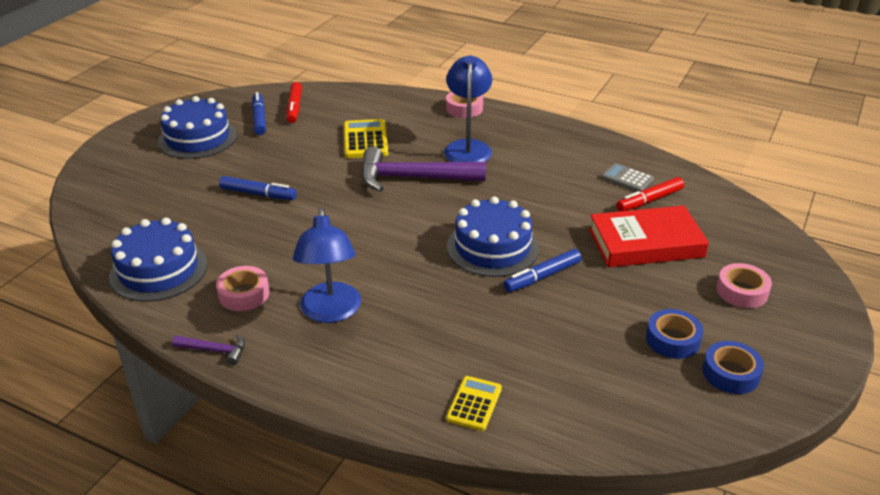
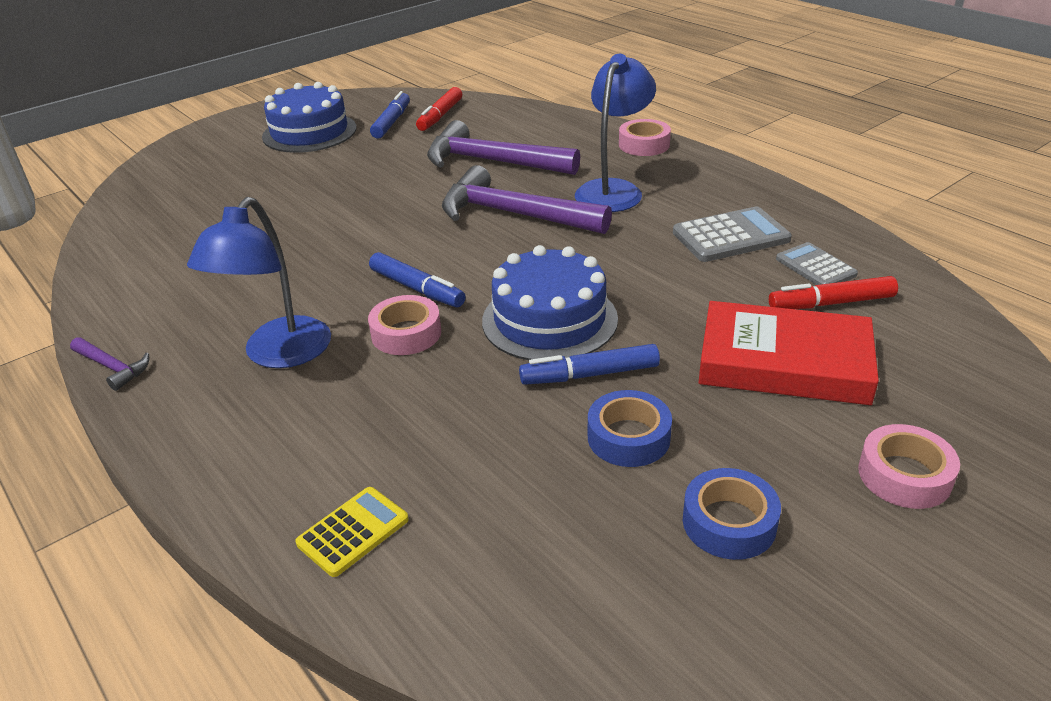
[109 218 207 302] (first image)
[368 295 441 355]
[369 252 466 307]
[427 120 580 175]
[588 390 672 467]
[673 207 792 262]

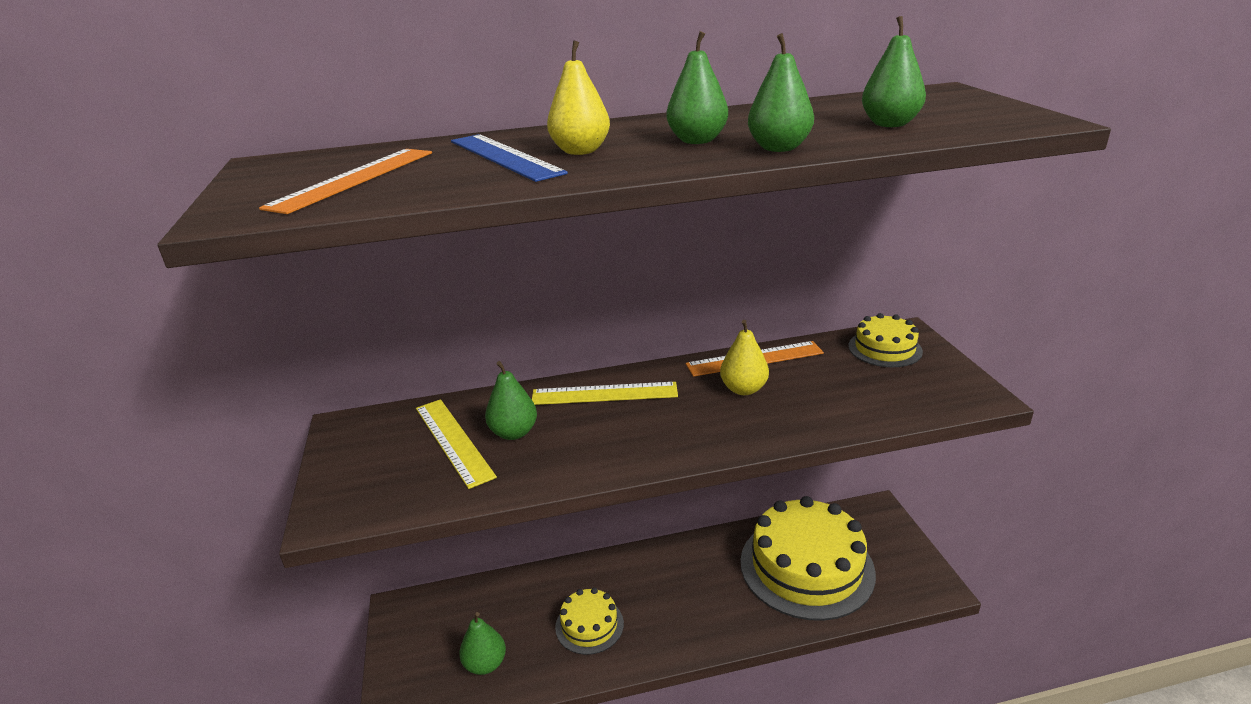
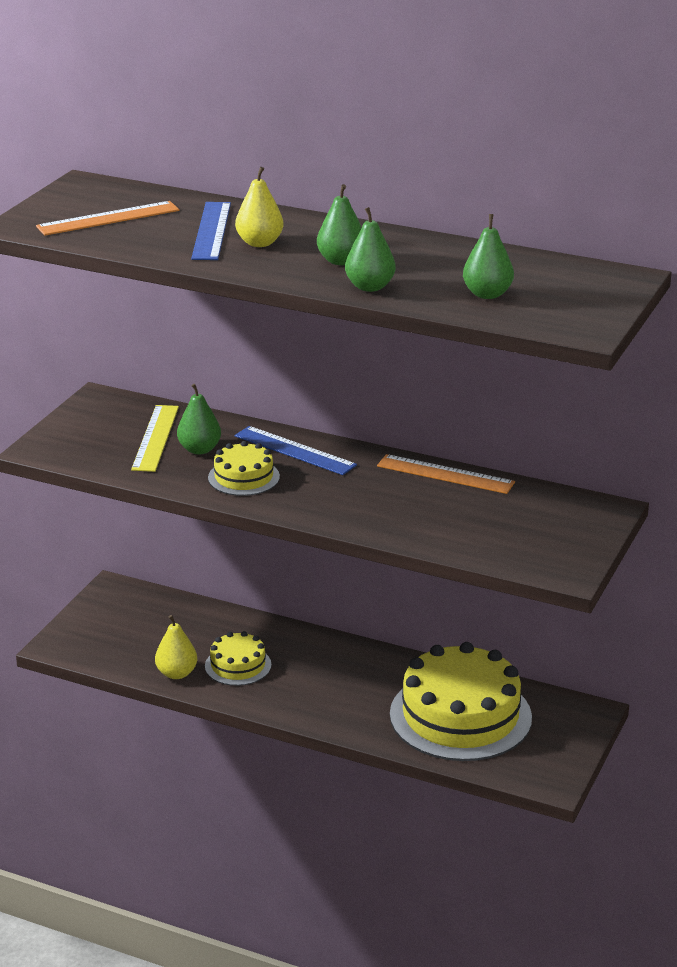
[459 612 506 675] (first image)
[235 426 357 475]
[155 615 197 679]
[208 441 280 496]

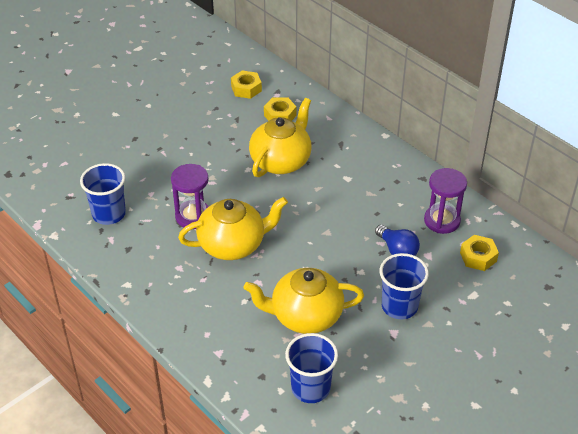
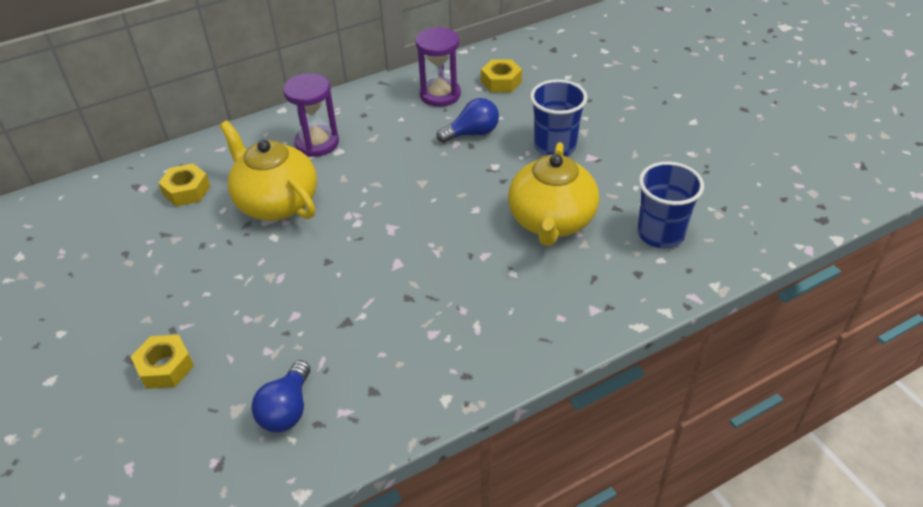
[251 360 310 433]
[283 73 339 157]
[178 197 288 260] (first image)
[131 335 194 389]

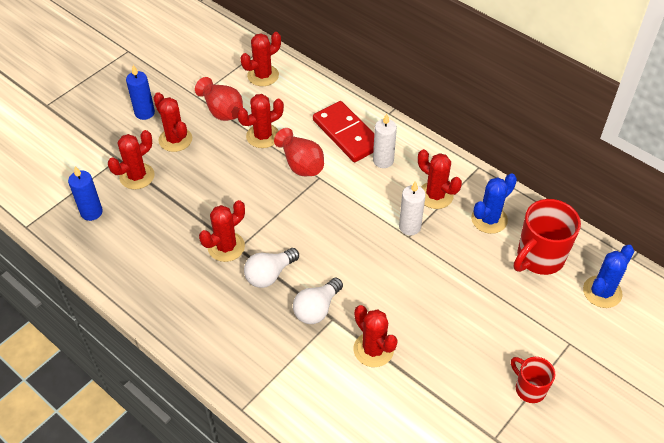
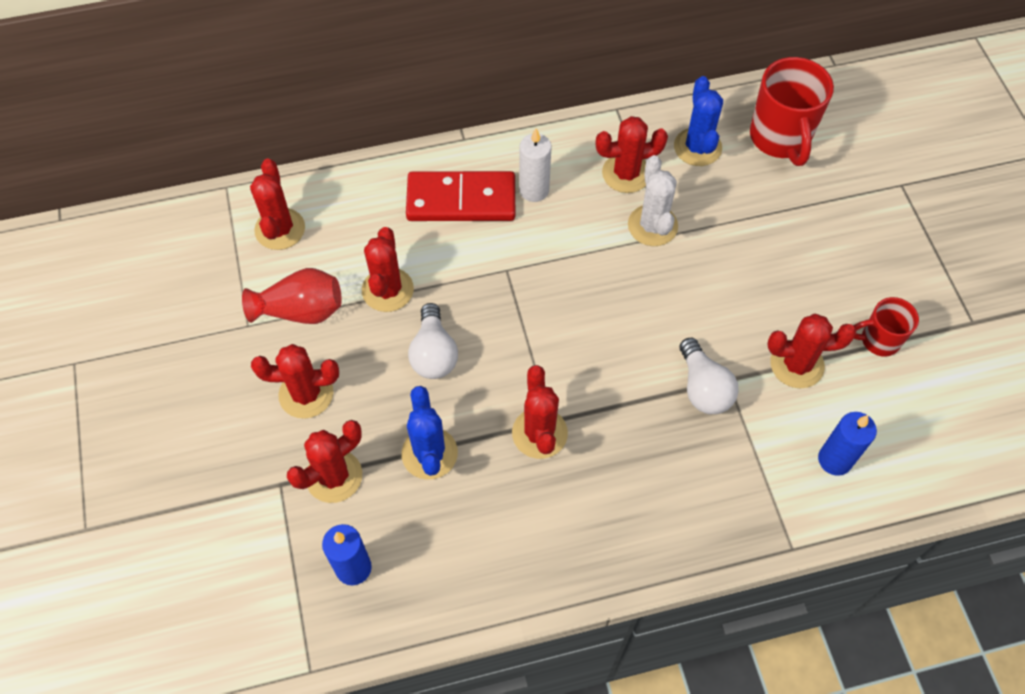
[287 420 362 503]
[818 412 877 476]
[408 303 458 379]
[274 128 324 176] (first image)
[628 155 678 246]
[853 297 919 356]
[402 386 458 480]

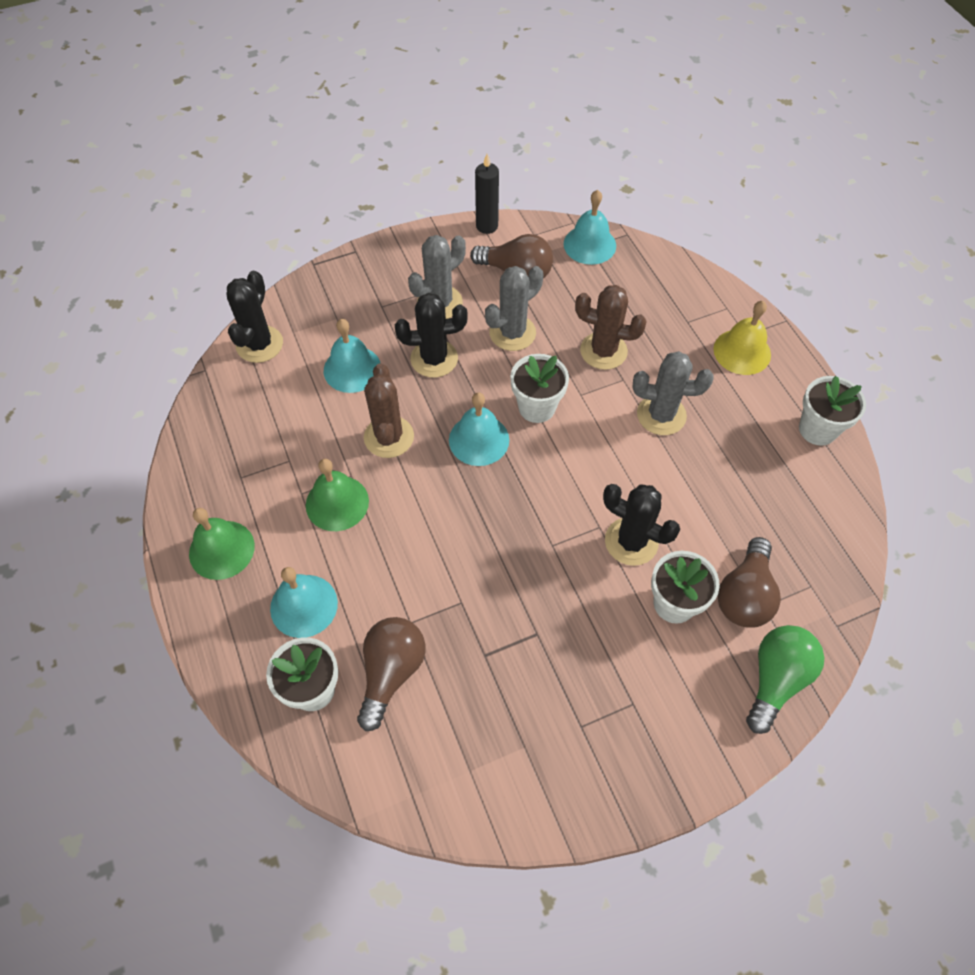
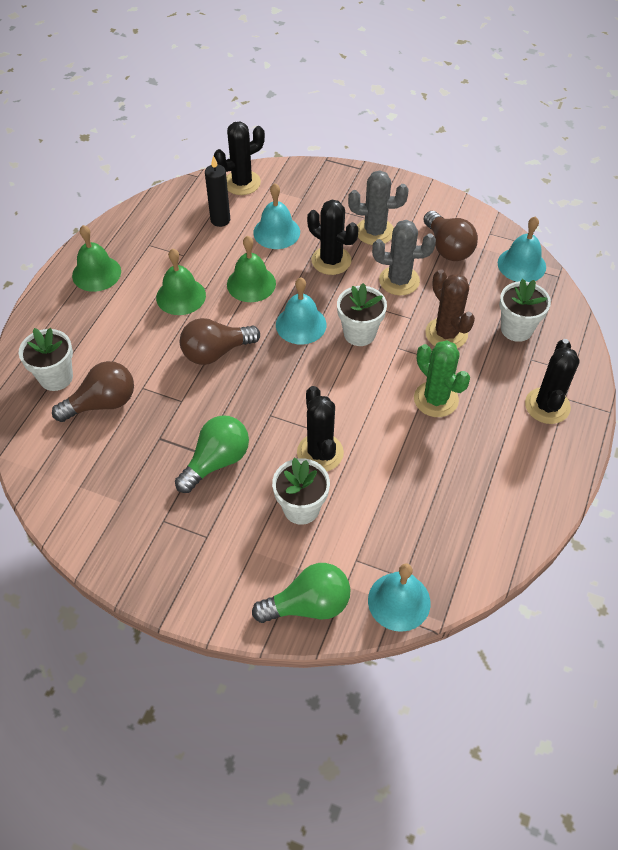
[368 563 430 632]
[227 236 276 302]
[205 156 230 227]
[414 341 470 417]
[525 339 580 424]
[180 318 260 365]
[499 279 551 342]
[175 415 249 493]

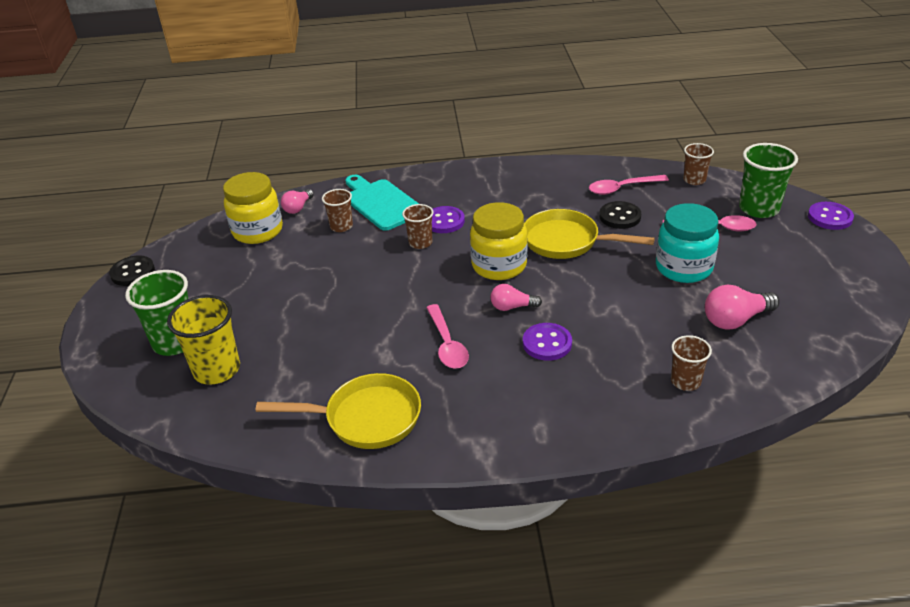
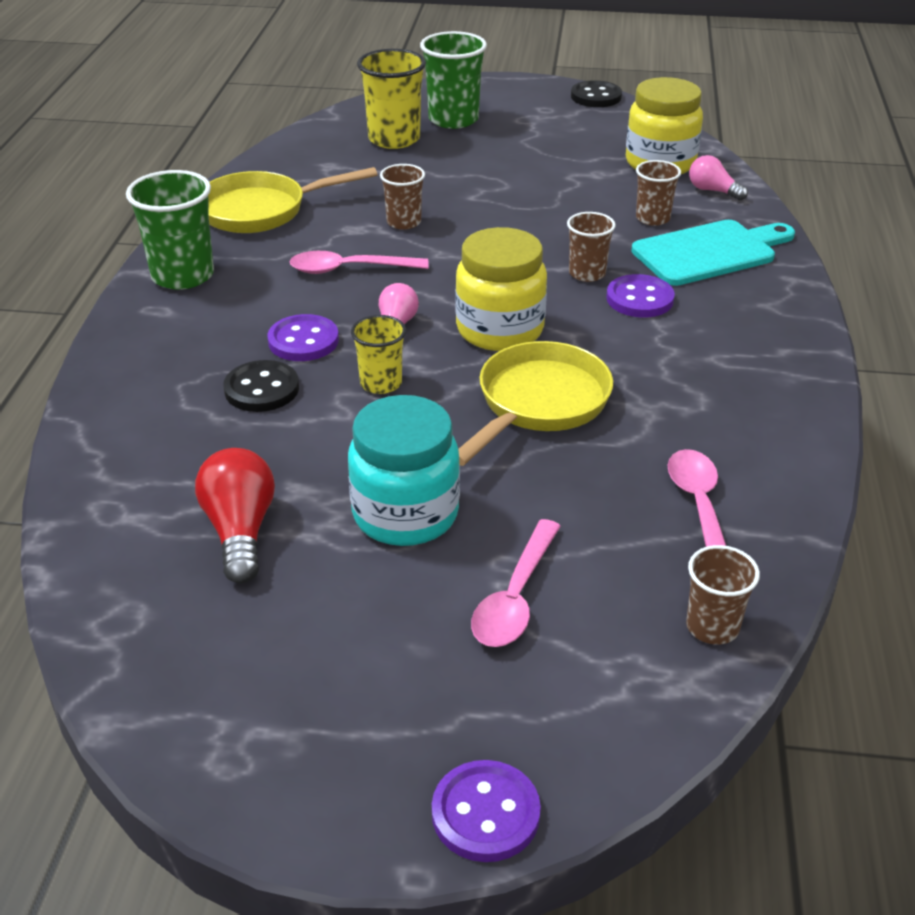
[208 167 377 233]
[223 360 299 412]
[380 164 425 230]
[195 448 275 583]
[126 170 214 290]
[351 315 406 394]

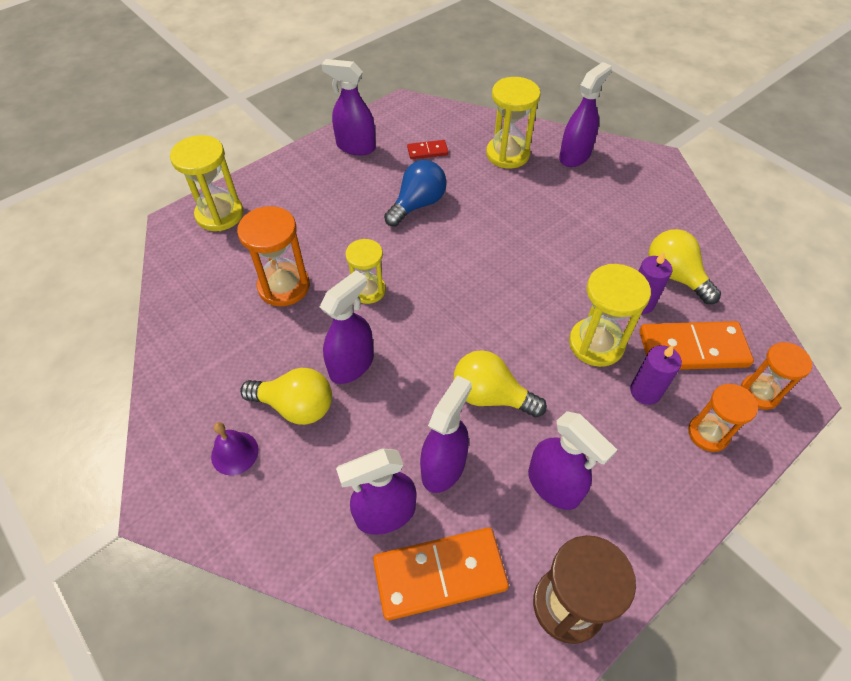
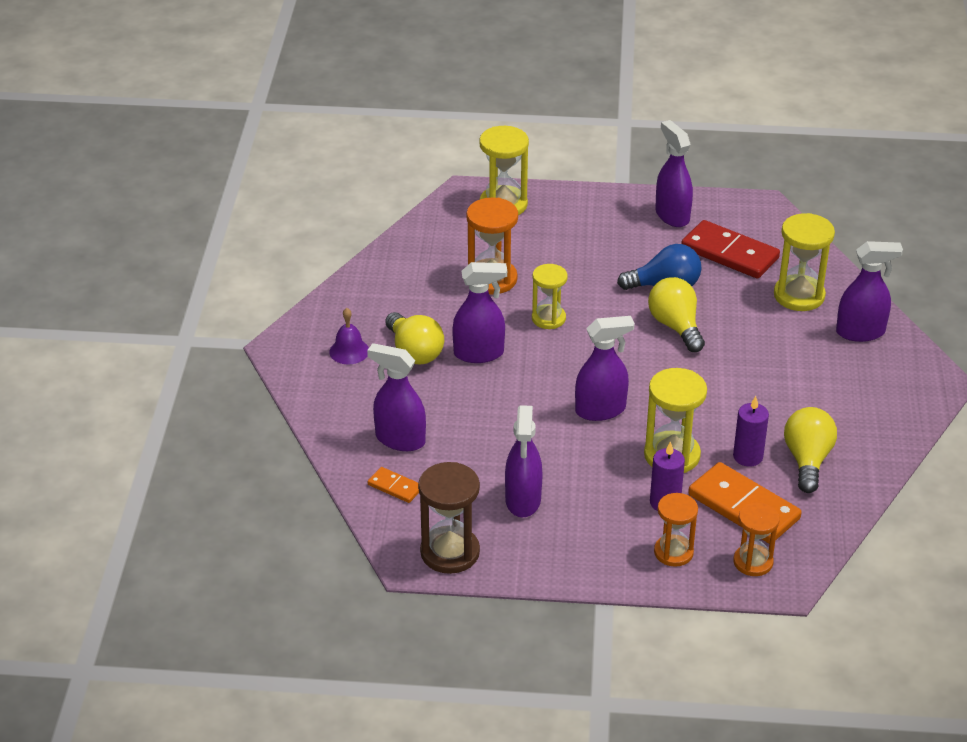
[368 467 419 503]
[681 220 780 279]
[575 316 635 421]
[648 277 705 352]

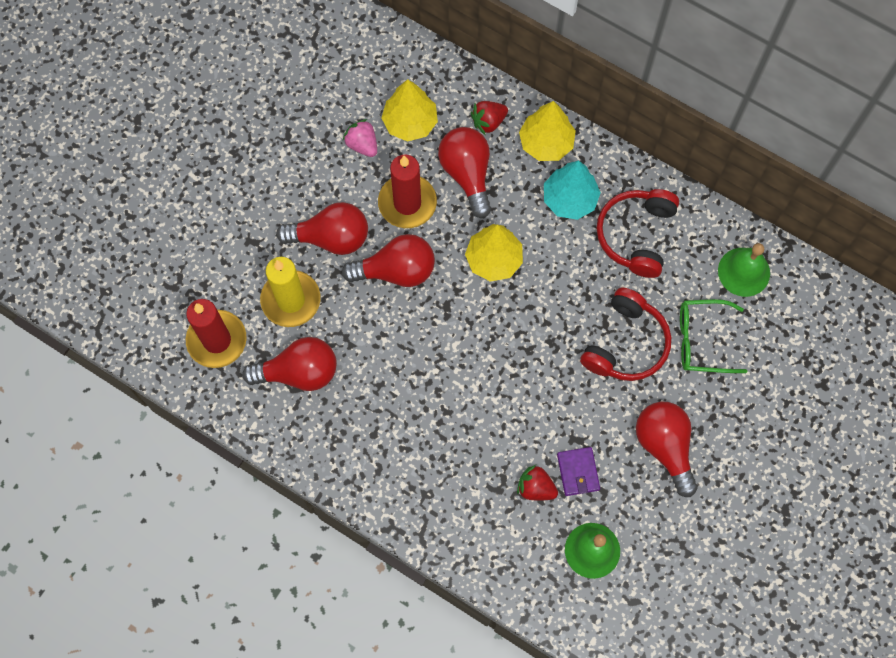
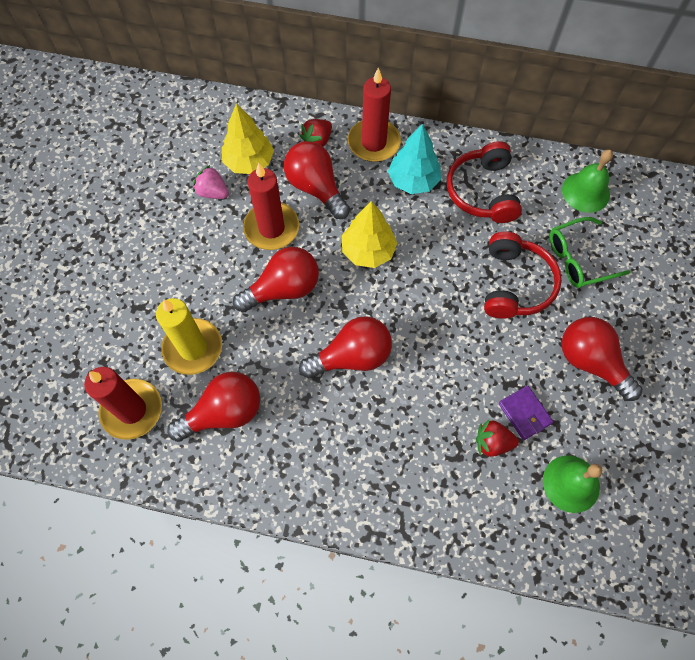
[299 316 392 378]
[348 68 401 162]

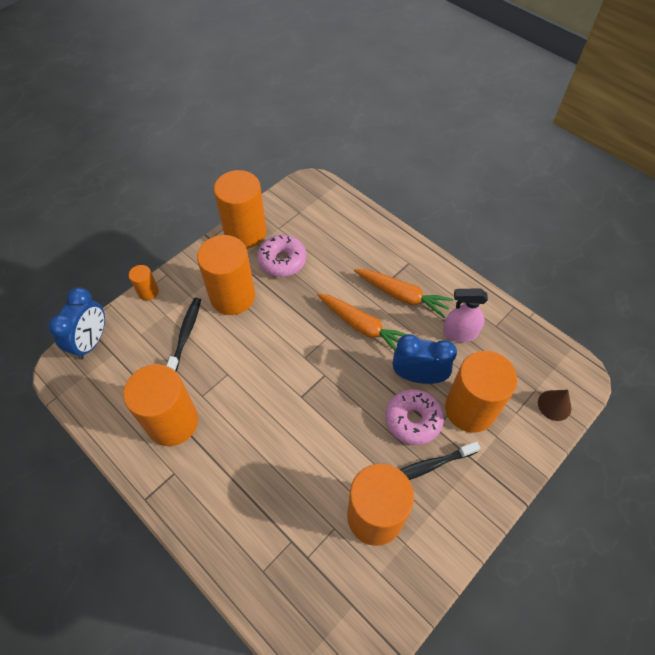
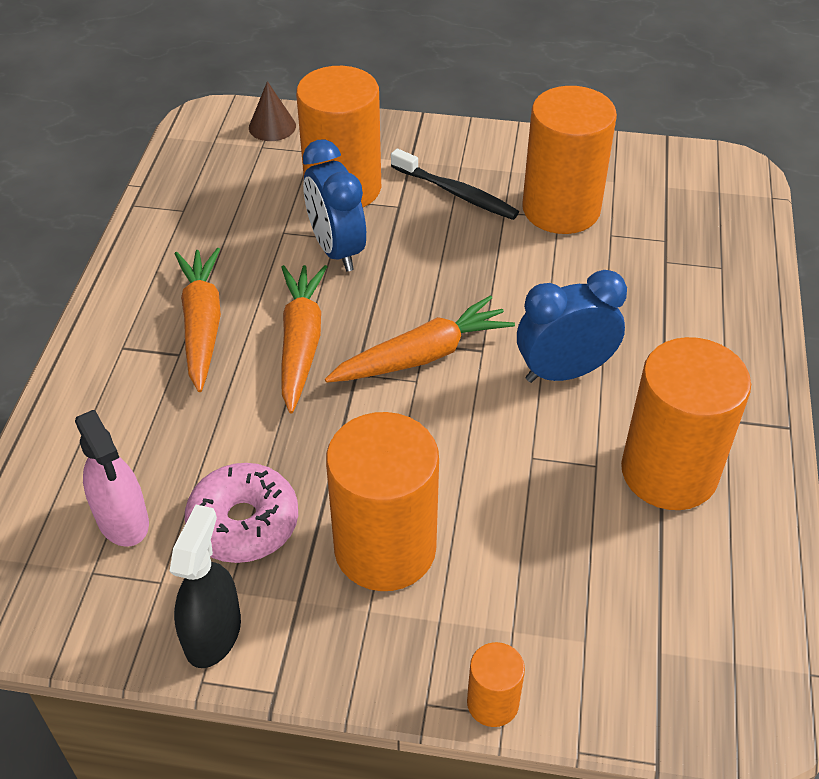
[517 270 627 383]
[167 298 201 371] (first image)
[170 505 241 668]
[385 389 444 445] (first image)
[75 410 149 547]
[325 295 515 383]

